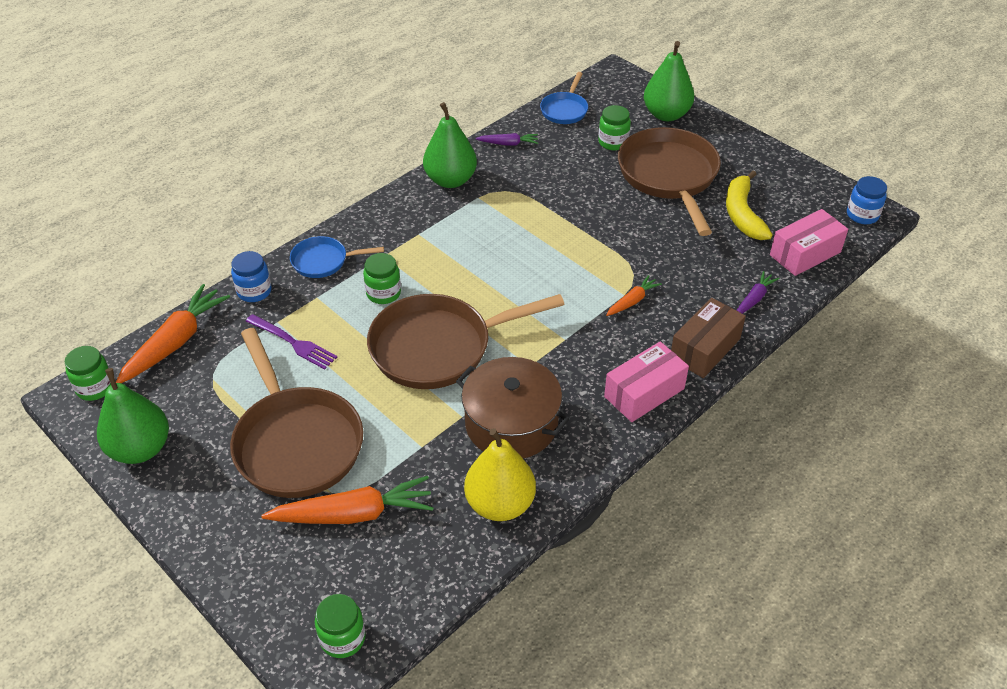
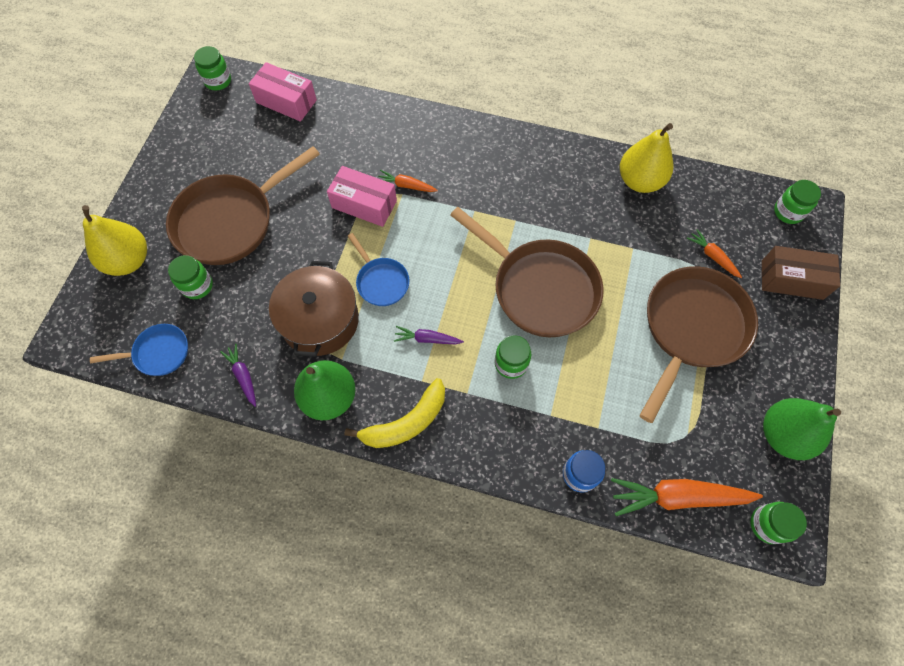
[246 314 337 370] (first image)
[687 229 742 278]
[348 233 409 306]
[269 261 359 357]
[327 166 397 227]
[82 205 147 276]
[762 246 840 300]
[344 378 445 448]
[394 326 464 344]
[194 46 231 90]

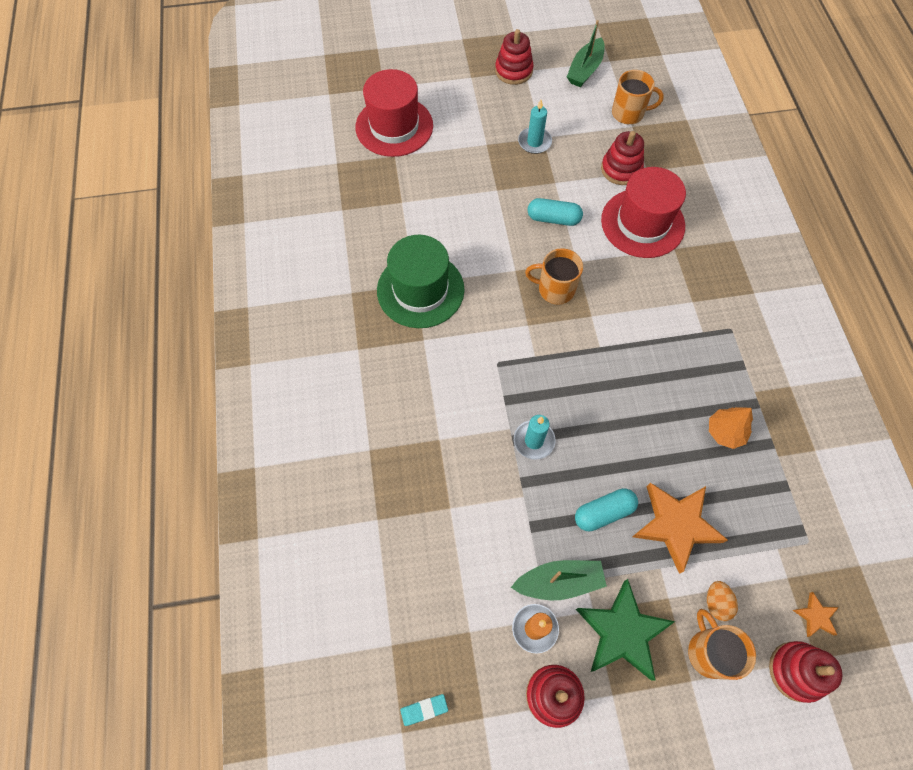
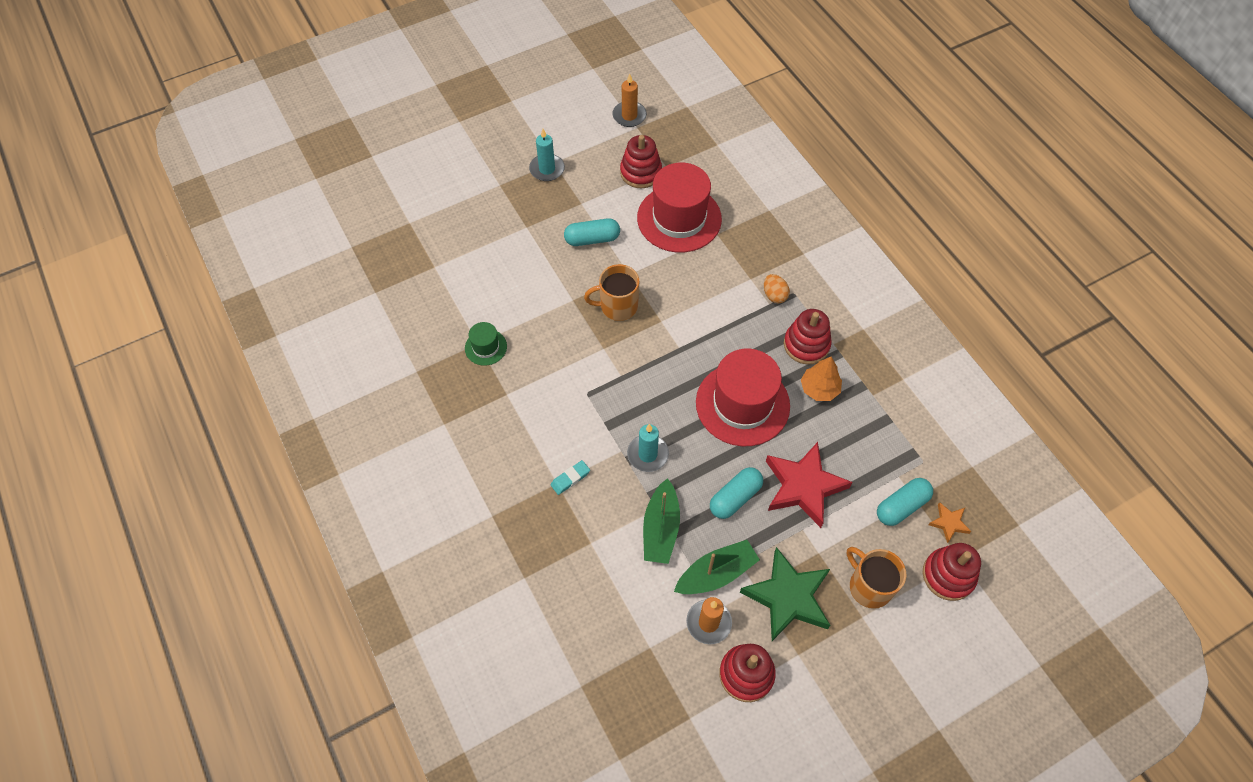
[696 349 790 446]
[465 322 507 366]
[551 460 590 495]
[784 309 832 365]
[643 478 680 564]
[612 74 647 127]
[766 442 853 528]
[764 274 790 304]
[877 478 933 526]

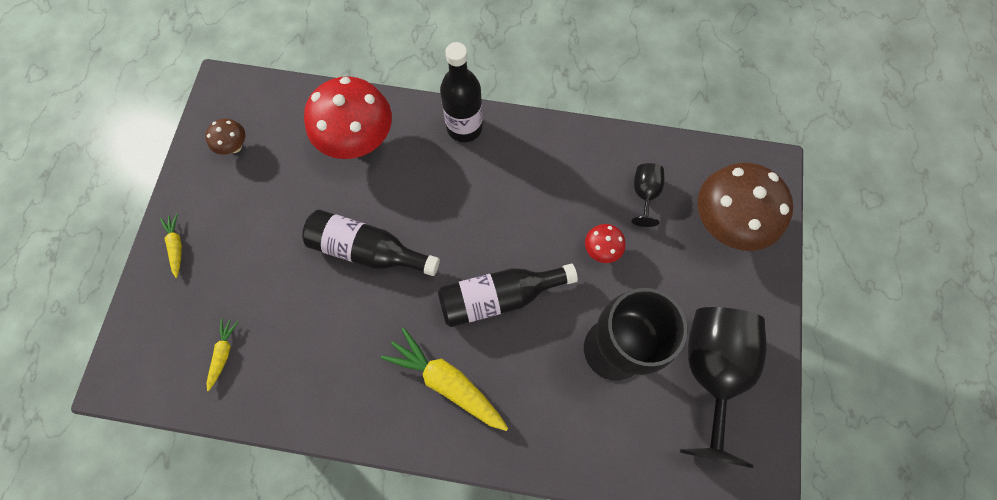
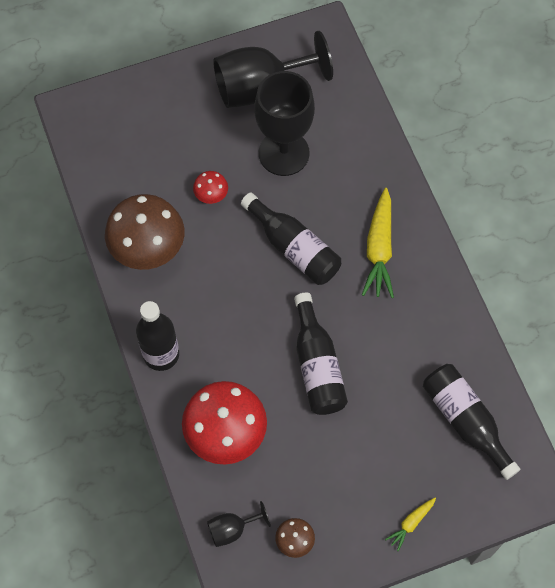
[423 364 520 480]
[207 501 271 547]
[105 194 184 270]

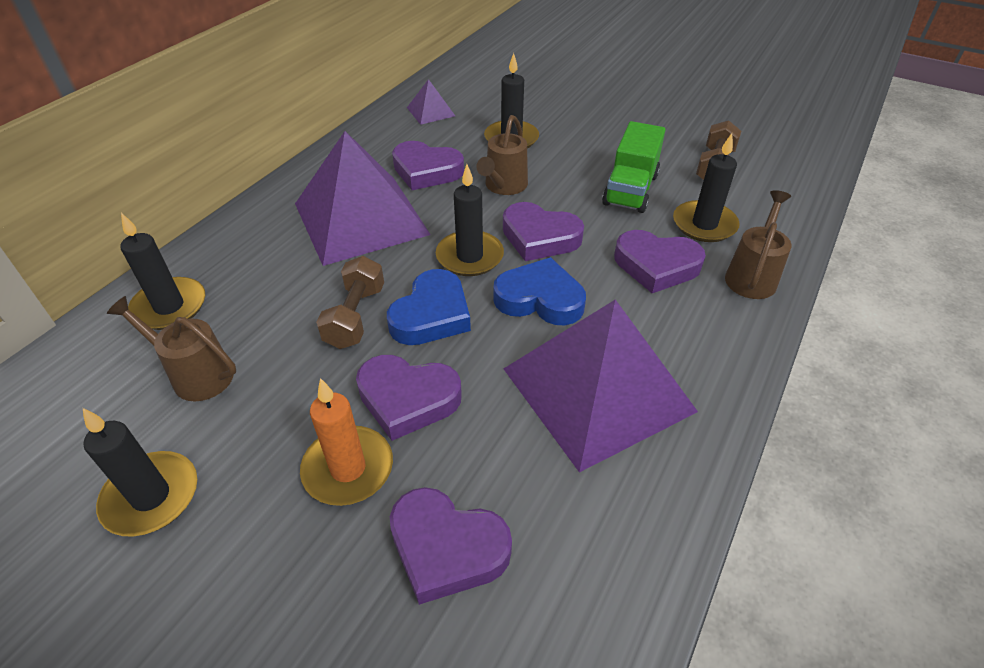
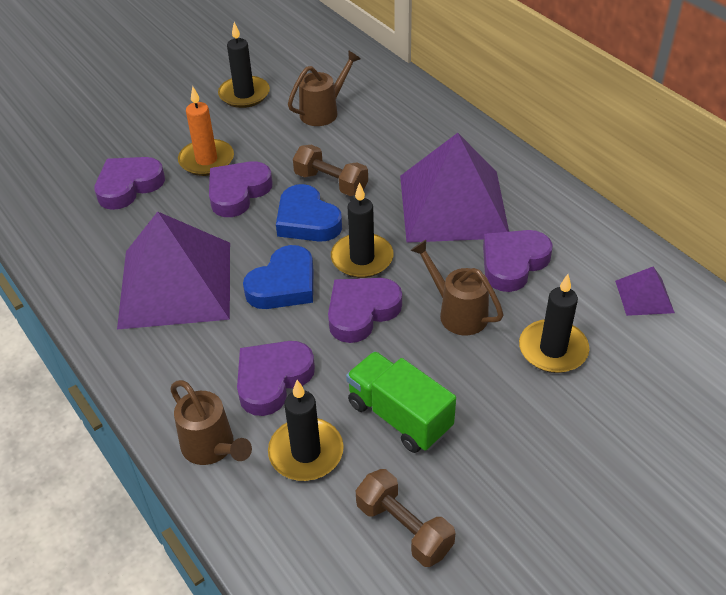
[120 213 205 330] (first image)

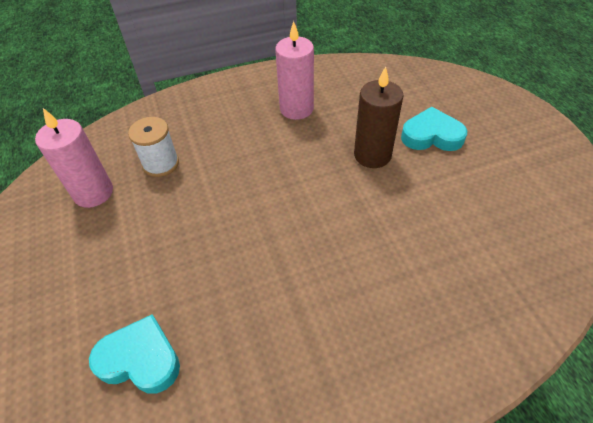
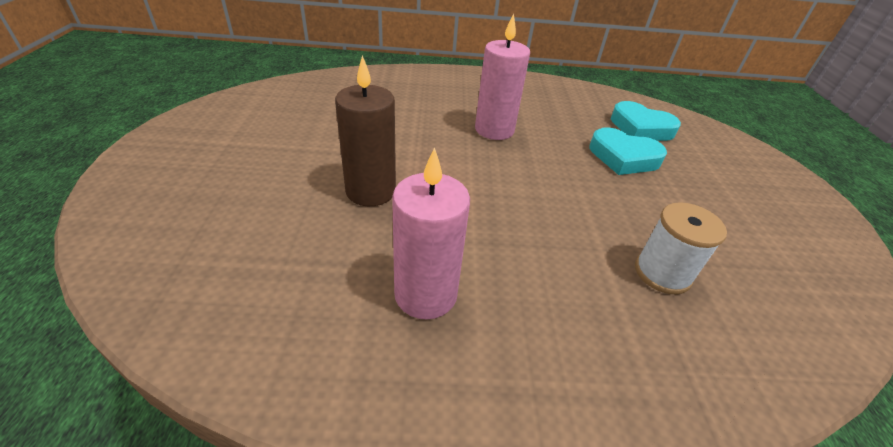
[475 14 530 140]
[590 127 667 175]

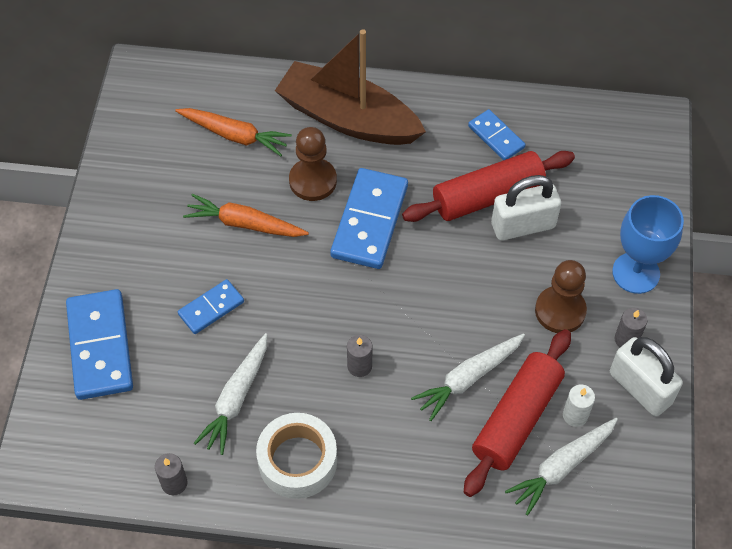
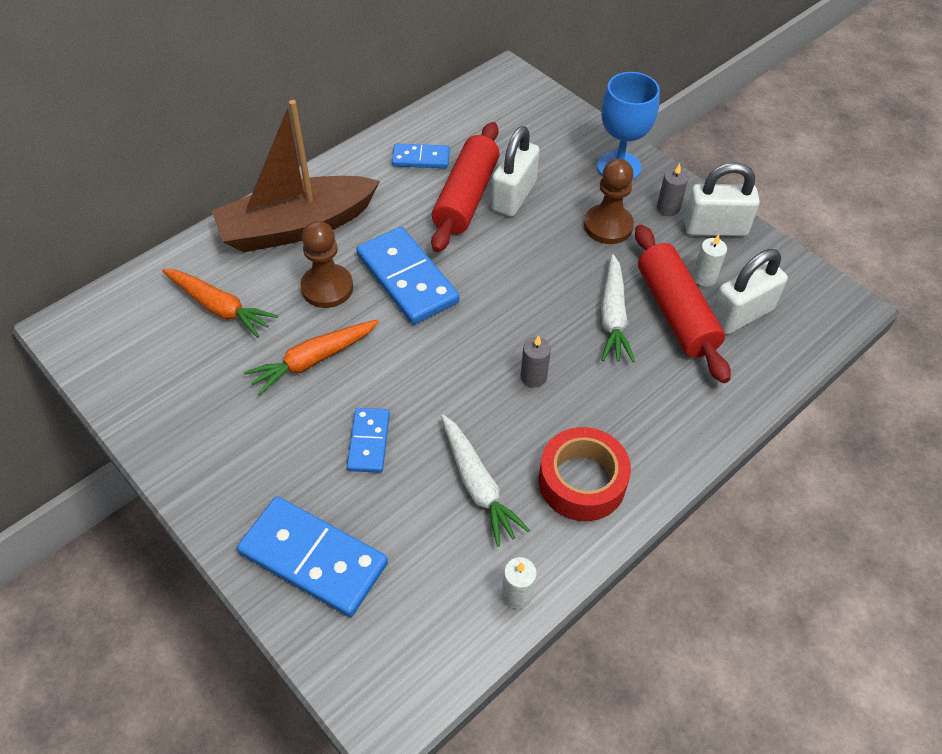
[502 557 537 609]
[162 269 278 338]
[539 427 631 521]
[712 249 788 335]

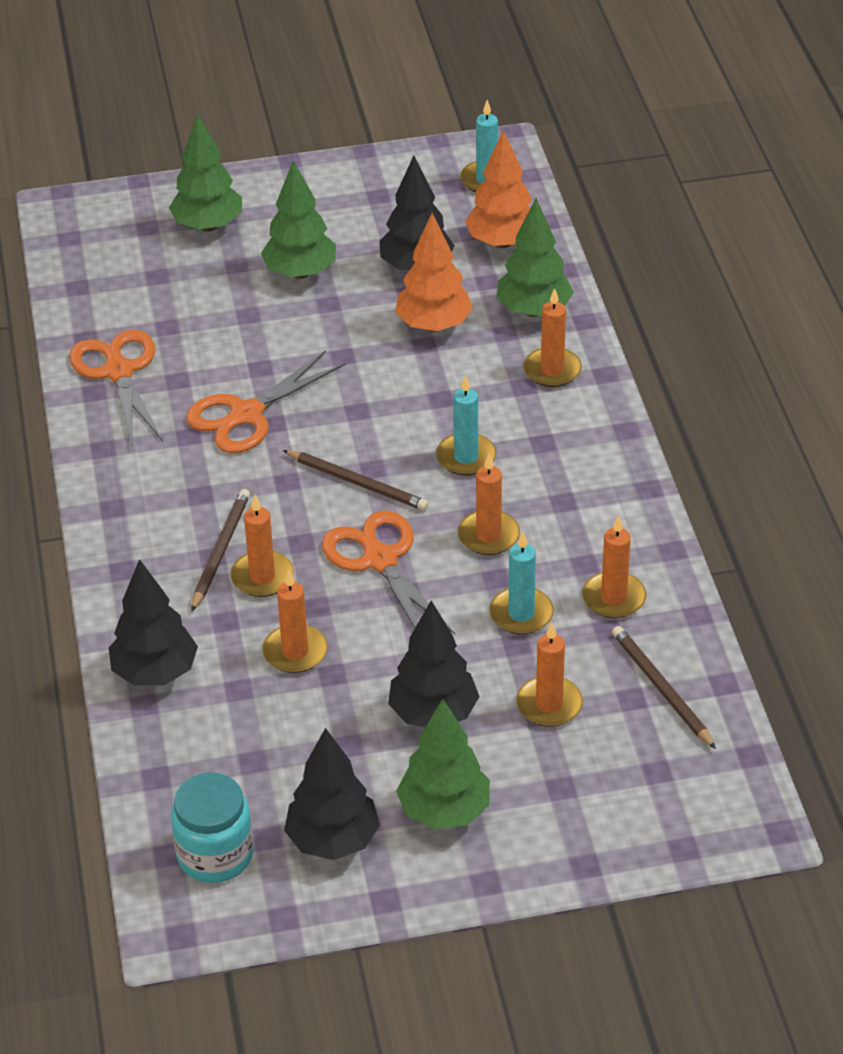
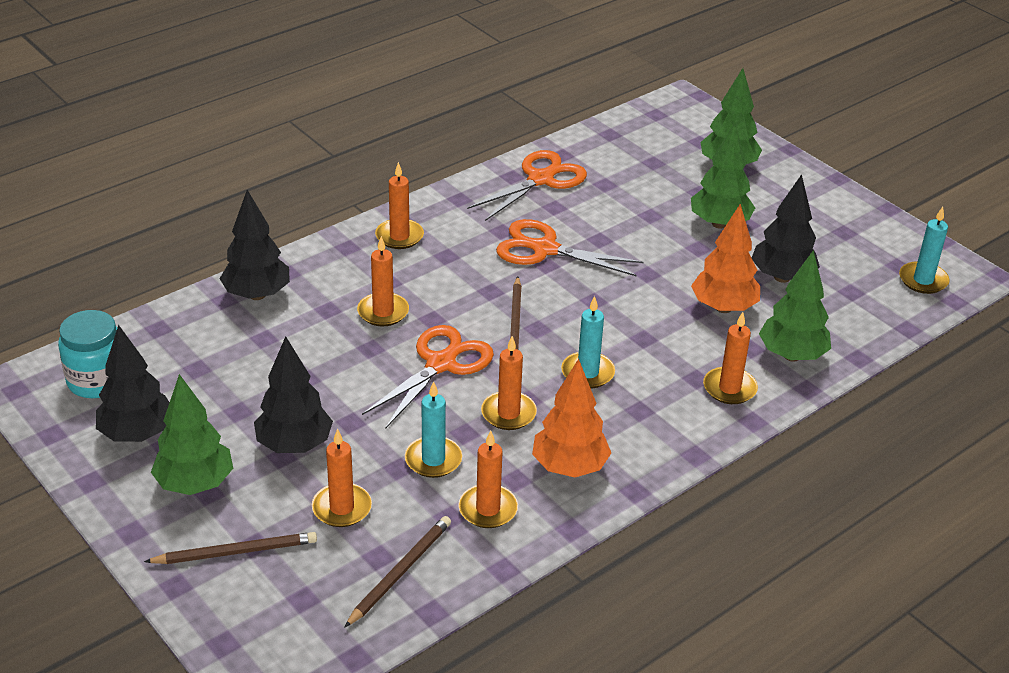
[144 532 317 564]
[375 162 424 249]
[532 359 611 477]

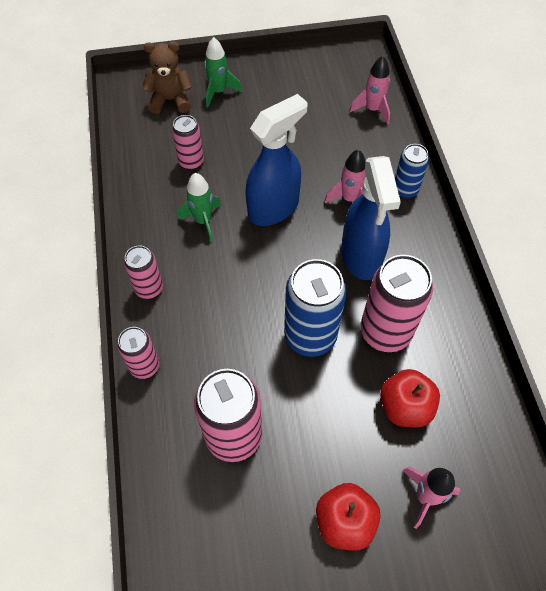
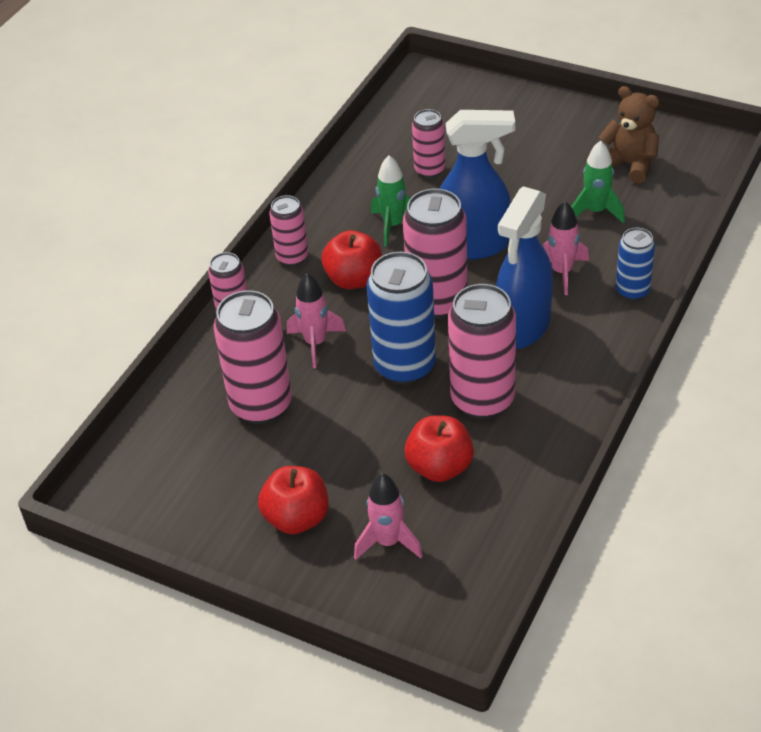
[599 86 659 184]
[571 141 625 223]
[287 273 346 368]
[322 230 382 289]
[403 189 468 319]

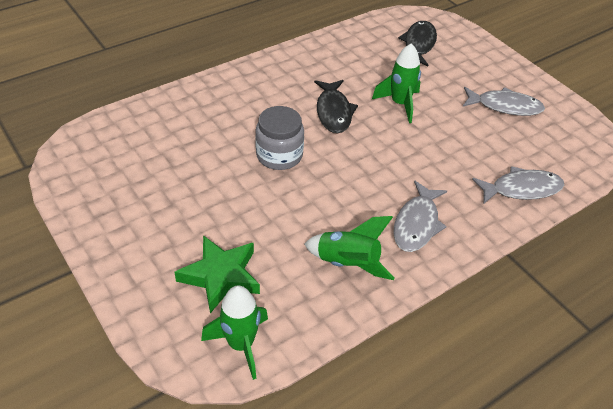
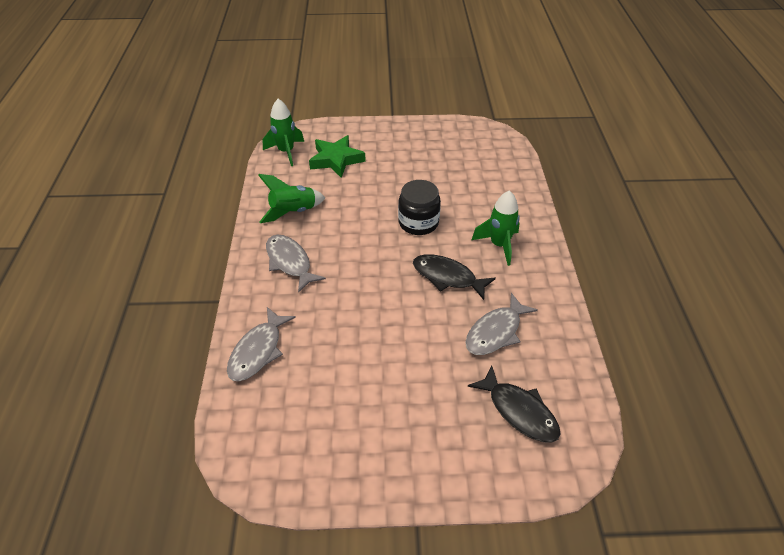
[398 180 441 235]
[472 190 520 266]
[466 293 538 355]

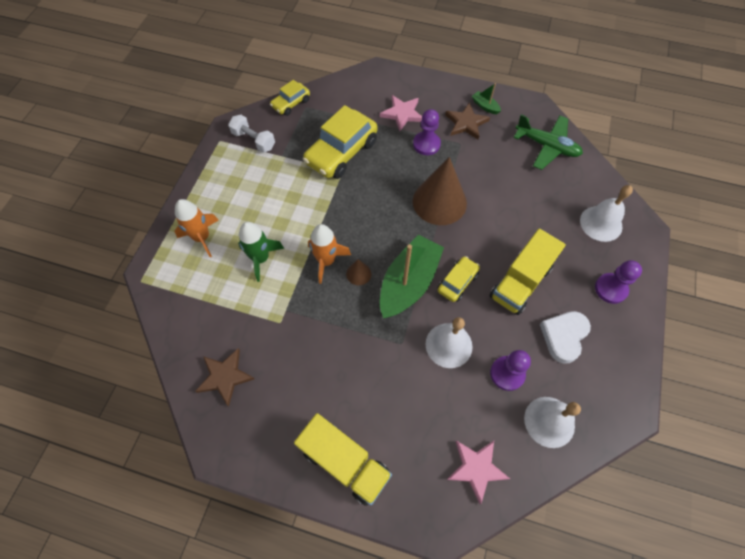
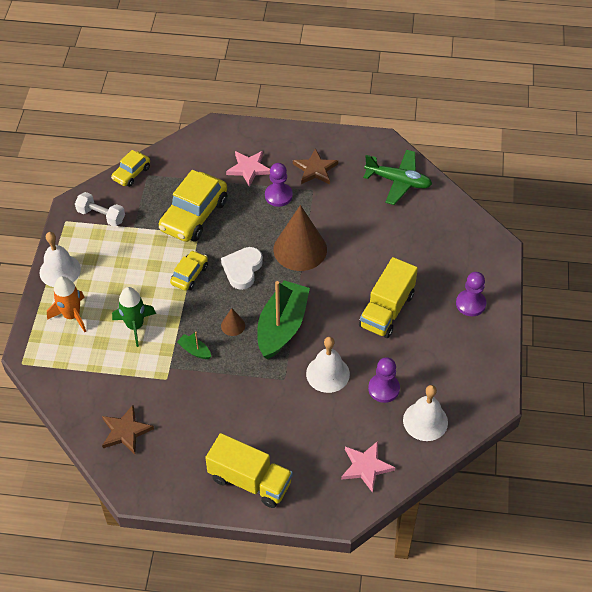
[308 224 351 284] (first image)
[170 250 208 291]
[177 332 211 359]
[221 247 263 290]
[40 232 81 287]

